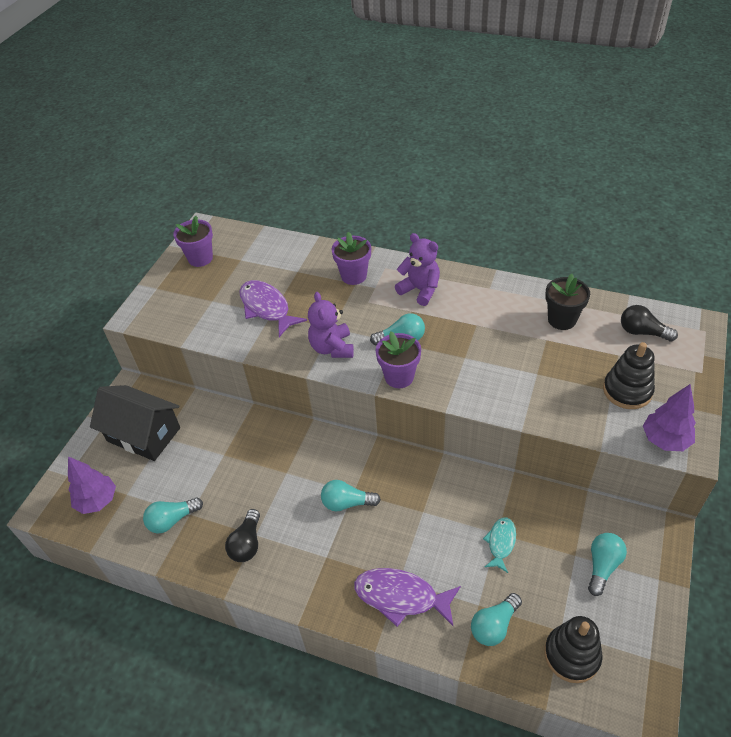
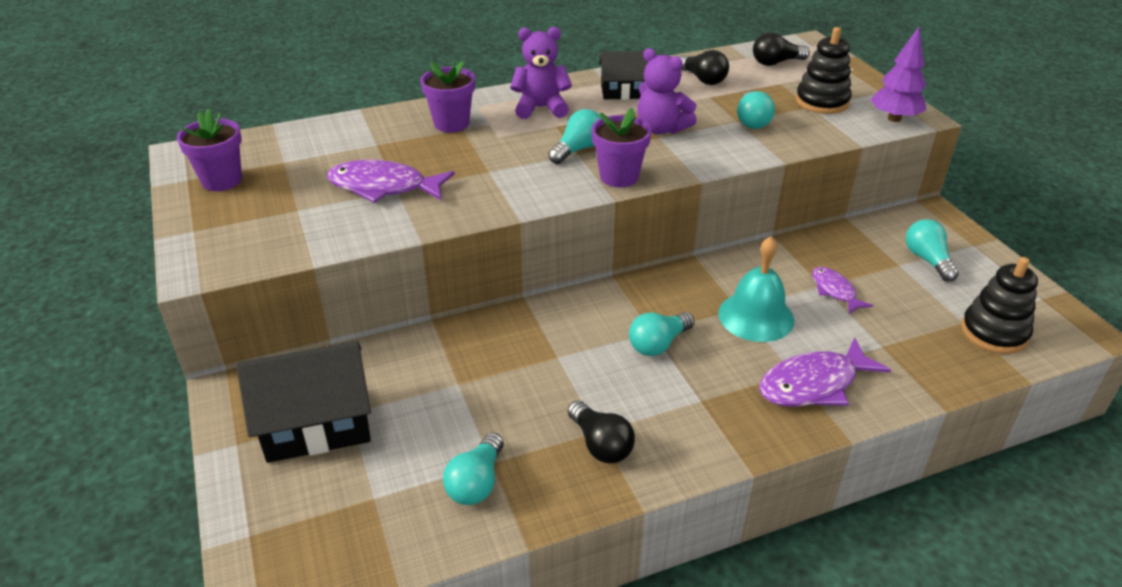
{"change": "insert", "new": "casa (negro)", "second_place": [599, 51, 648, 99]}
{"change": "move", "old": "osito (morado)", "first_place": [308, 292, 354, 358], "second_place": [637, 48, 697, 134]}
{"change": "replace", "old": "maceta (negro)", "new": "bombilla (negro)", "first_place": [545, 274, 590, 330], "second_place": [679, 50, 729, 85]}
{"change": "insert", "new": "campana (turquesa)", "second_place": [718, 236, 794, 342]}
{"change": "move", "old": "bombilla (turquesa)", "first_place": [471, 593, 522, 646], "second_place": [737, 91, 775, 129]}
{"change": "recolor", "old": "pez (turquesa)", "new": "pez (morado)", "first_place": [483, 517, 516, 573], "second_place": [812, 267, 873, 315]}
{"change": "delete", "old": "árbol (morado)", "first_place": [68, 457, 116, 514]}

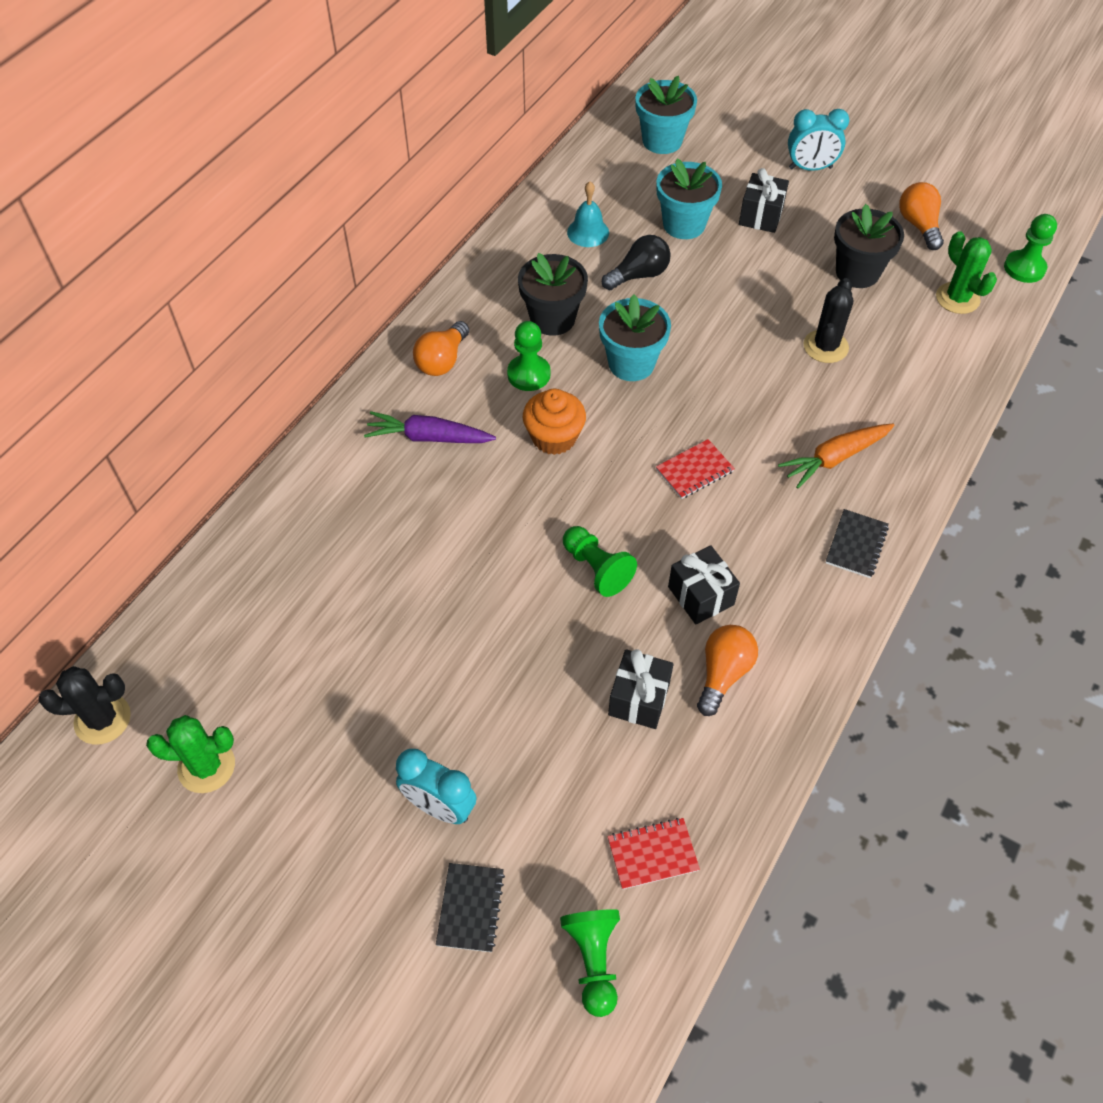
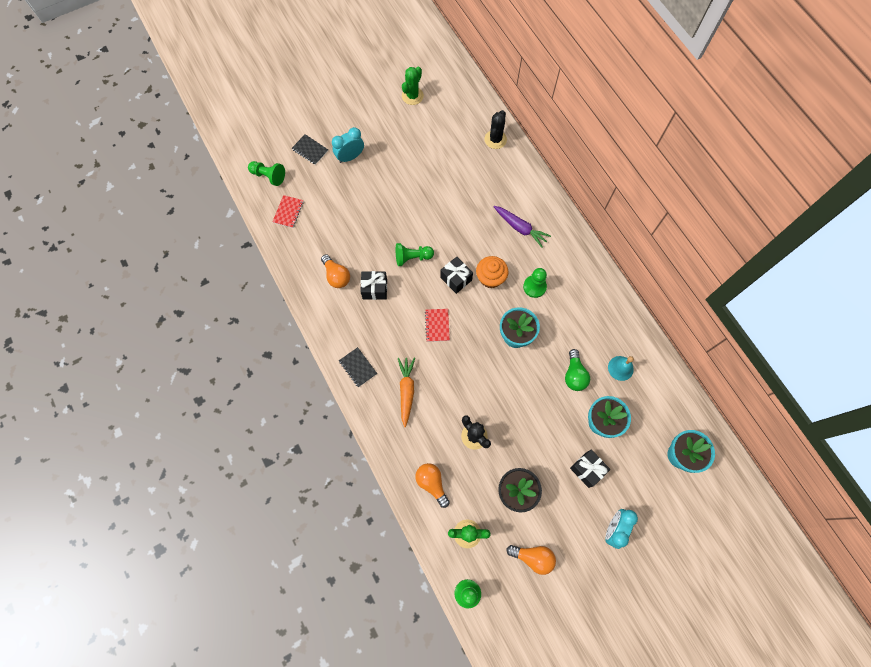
{"change": "move", "old": "bombilla (naranja)", "first_place": [413, 321, 469, 376], "second_place": [415, 463, 450, 508]}
{"change": "move", "old": "regalo (negro)", "first_place": [608, 649, 674, 729], "second_place": [440, 257, 473, 294]}
{"change": "move", "old": "cactus (negro)", "first_place": [38, 666, 131, 745], "second_place": [484, 110, 507, 149]}
{"change": "rotate", "old": "zanahoria (morado)", "first_place": [364, 411, 496, 443], "second_place": [494, 206, 551, 248], "degrees": 90}
{"change": "recolor", "old": "bombilla (negro)", "new": "bombilla (verde)", "first_place": [602, 235, 671, 290], "second_place": [565, 349, 590, 391]}
{"change": "delete", "old": "maceta (negro)", "first_place": [518, 253, 588, 336]}

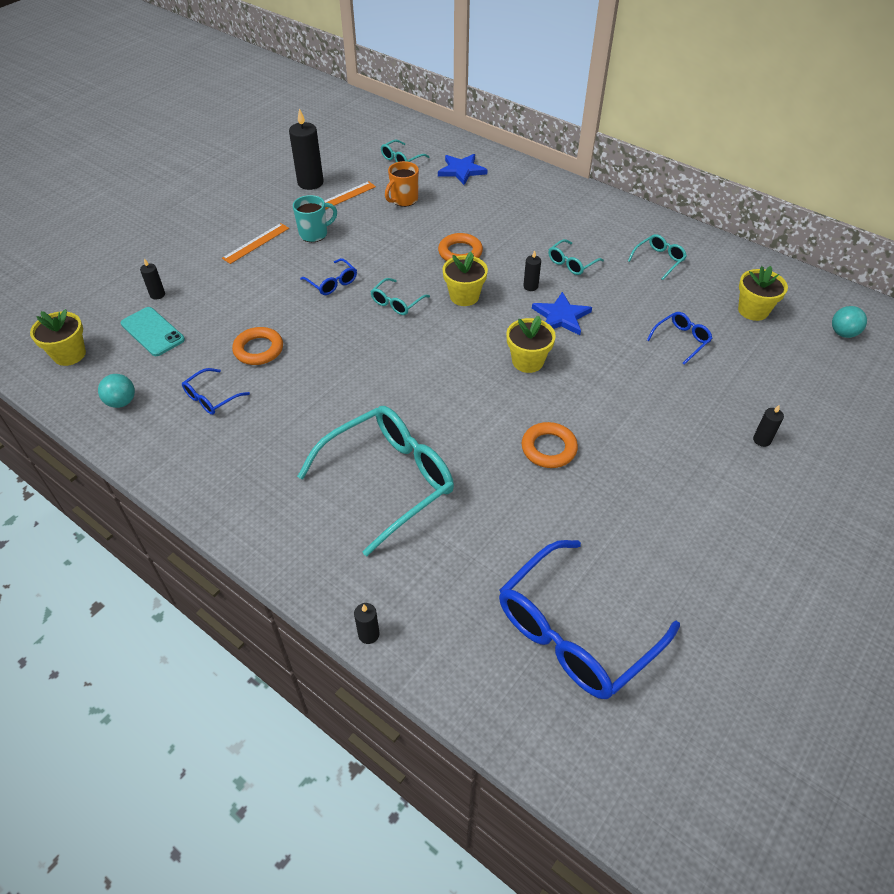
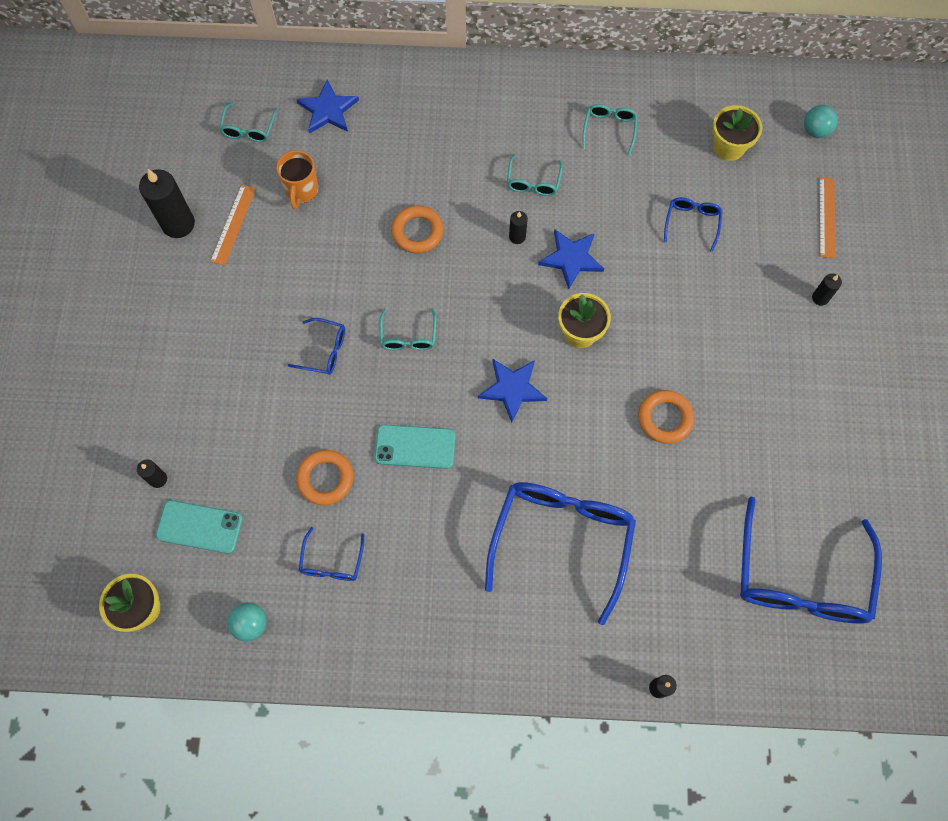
{"change": "insert", "new": "móvil (turquesa)", "second_place": [375, 424, 455, 469]}
{"change": "insert", "new": "estrella (azul)", "second_place": [478, 359, 547, 423]}
{"change": "recolor", "old": "gafas (turquesa)", "new": "gafas (azul)", "first_place": [297, 406, 454, 556], "second_place": [485, 482, 636, 625]}
{"change": "move", "old": "regla (naranja)", "first_place": [222, 223, 289, 264], "second_place": [819, 177, 836, 258]}
{"change": "delete", "old": "taza (turquesa)", "first_place": [293, 195, 337, 242]}
{"change": "delete", "old": "maceta (amarillo)", "first_place": [442, 252, 488, 306]}

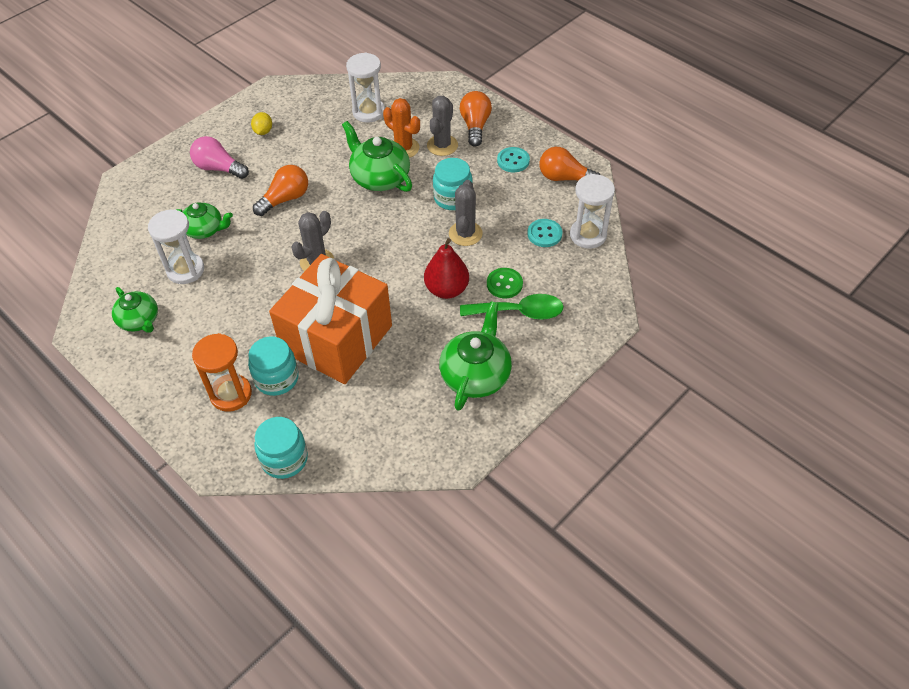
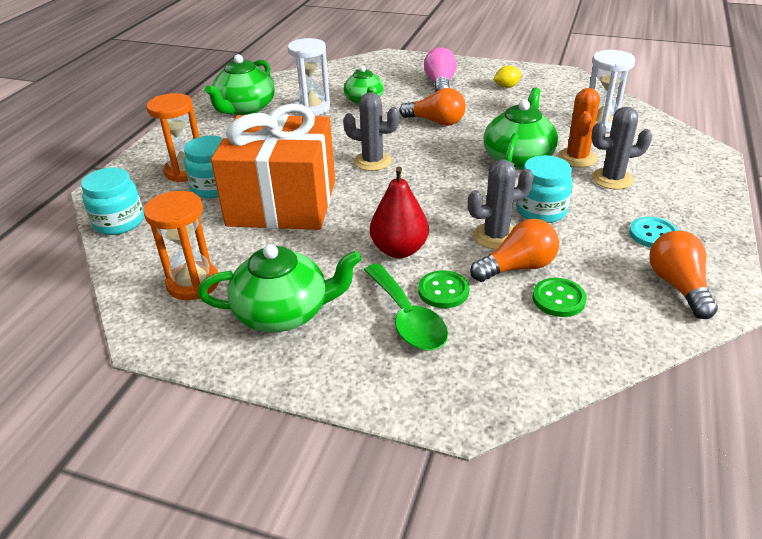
{"change": "insert", "new": "reloj de arena (naranja)", "second_place": [144, 191, 219, 300]}
{"change": "resize", "old": "tetera (verde)", "first_place": [112, 287, 158, 333], "second_place": [205, 54, 275, 115], "factor": 1.53}
{"change": "move", "old": "bombilla (naranja)", "first_place": [460, 91, 492, 147], "second_place": [470, 219, 559, 282]}
{"change": "recolor", "old": "botón (turquesa)", "new": "botón (verde)", "first_place": [527, 219, 562, 247], "second_place": [533, 278, 587, 317]}
{"change": "delete", "old": "reloj de arena (blanco)", "first_place": [570, 174, 615, 249]}

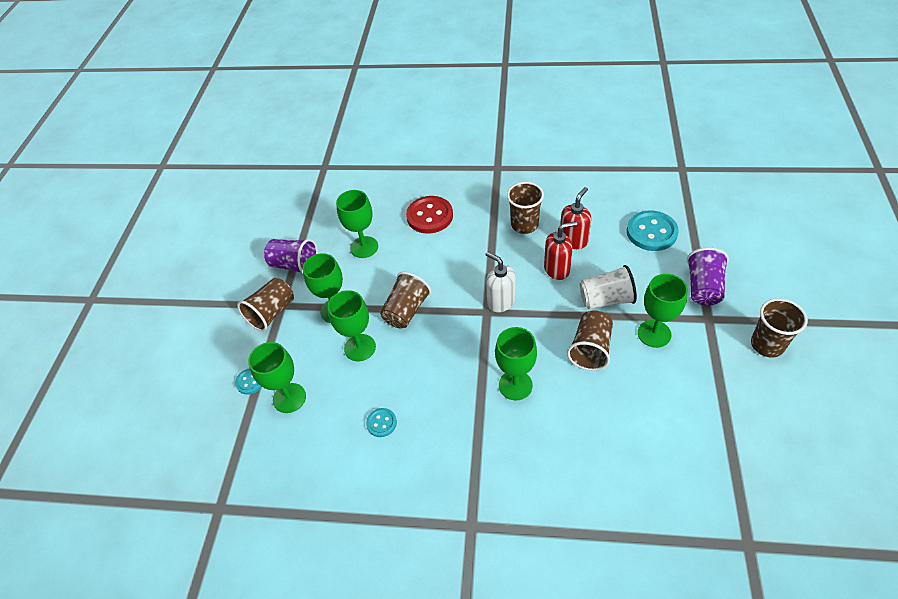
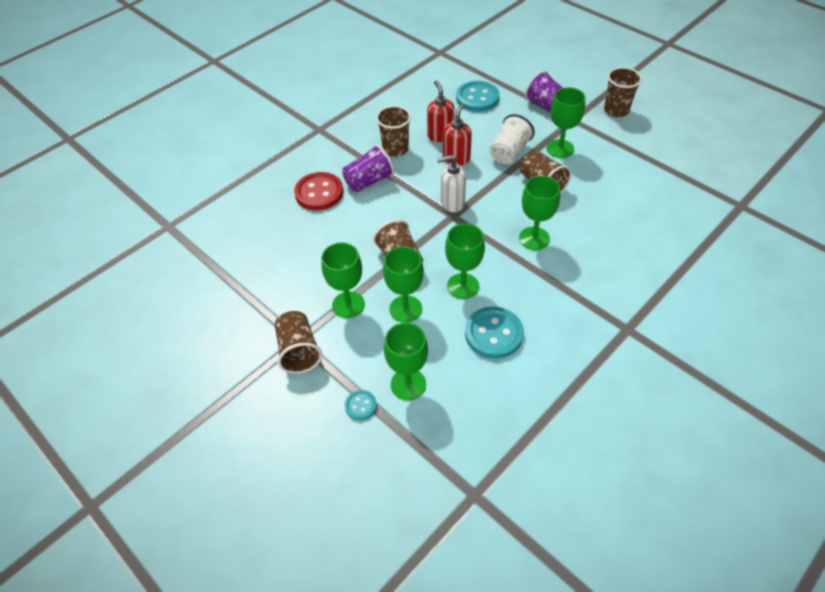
{"change": "move", "old": "vaso (morado)", "first_place": [264, 239, 318, 274], "second_place": [342, 144, 394, 192]}
{"change": "move", "old": "copa (verde)", "first_place": [336, 190, 378, 258], "second_place": [445, 223, 485, 299]}
{"change": "resize", "old": "botón (turquesa)", "first_place": [366, 408, 397, 437], "second_place": [465, 307, 524, 359], "factor": 1.94}

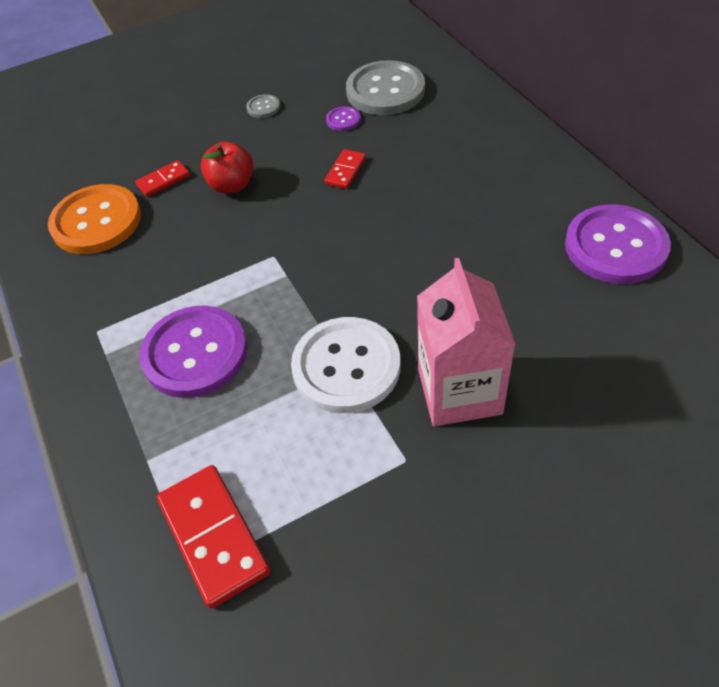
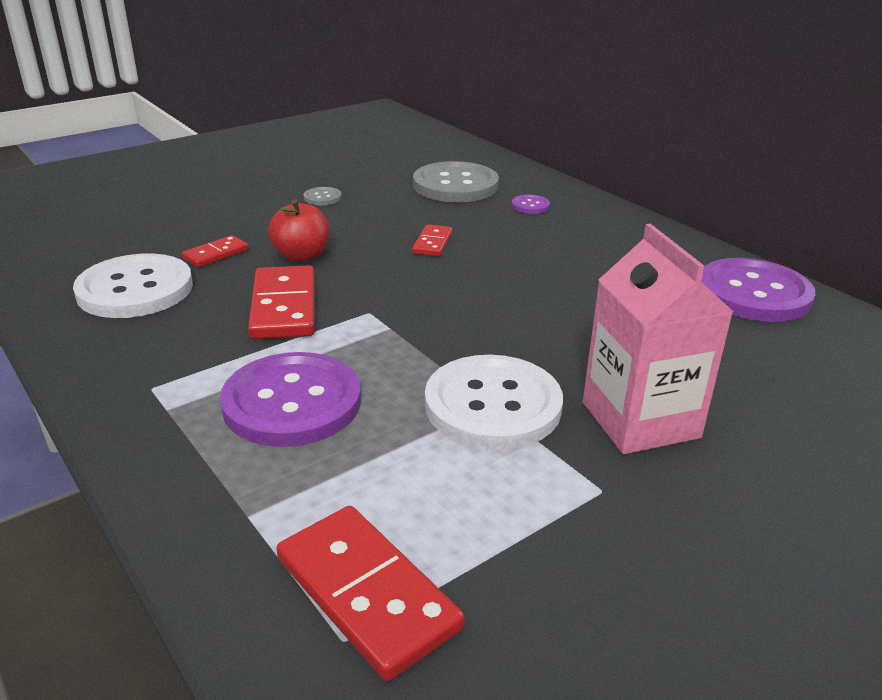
{"change": "recolor", "old": "botón (naranja)", "new": "botón (blanco)", "first_place": [48, 184, 141, 254], "second_place": [73, 253, 193, 318]}
{"change": "insert", "new": "ficha de dominó (rojo)", "second_place": [248, 265, 315, 339]}
{"change": "move", "old": "botón (morado)", "first_place": [326, 106, 361, 131], "second_place": [511, 195, 550, 214]}

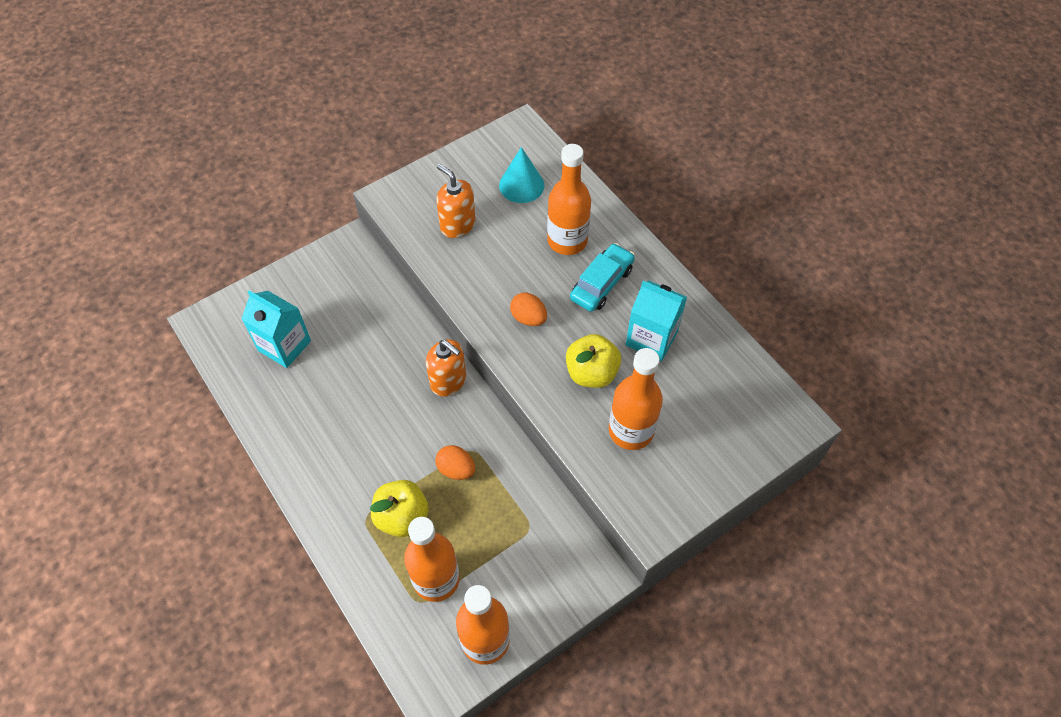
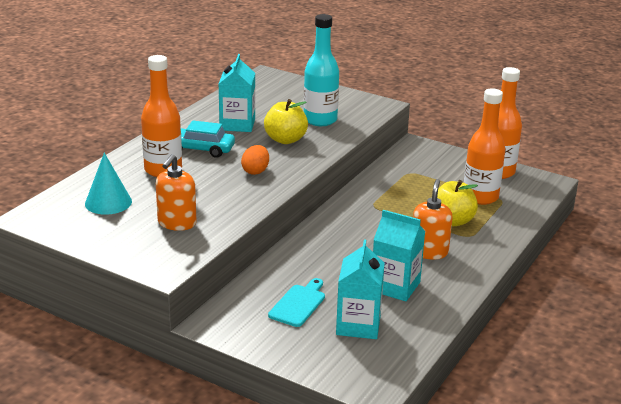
{"change": "insert", "new": "tabla de cortar (turquesa)", "second_place": [268, 278, 325, 327]}
{"change": "recolor", "old": "botella (naranja)", "new": "botella (turquesa)", "first_place": [609, 348, 663, 450], "second_place": [303, 14, 339, 126]}
{"change": "insert", "new": "cartón de leche (turquesa)", "second_place": [373, 210, 425, 301]}
{"change": "move", "old": "dispensador de jabón (naranja)", "first_place": [426, 340, 466, 397], "second_place": [413, 179, 453, 260]}
{"change": "delete", "old": "huevo (naranja)", "first_place": [435, 445, 475, 480]}

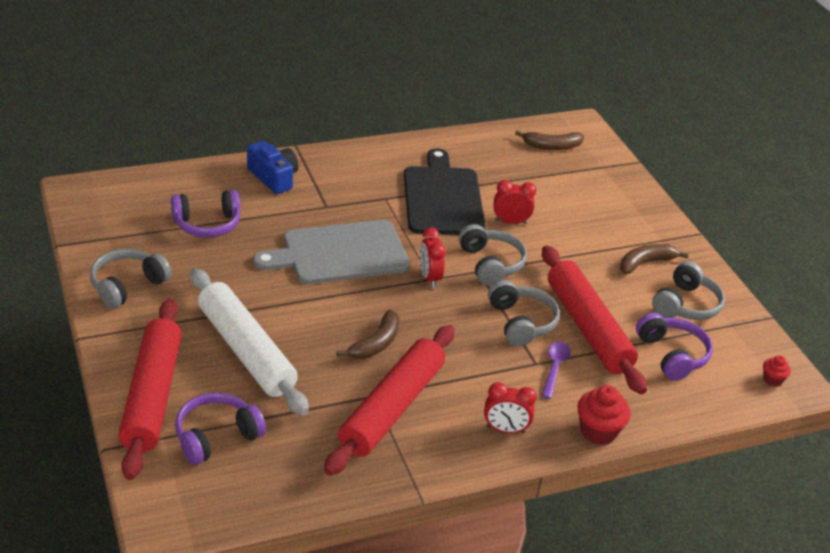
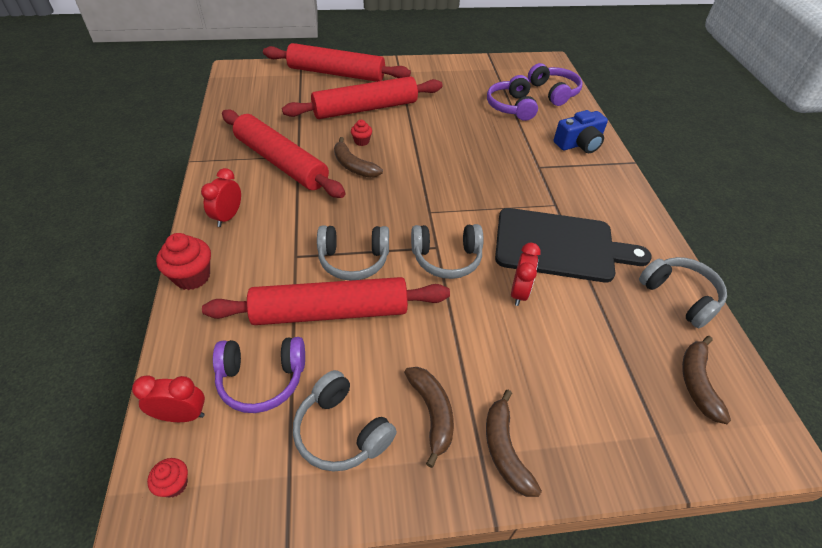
{"change": "move", "old": "despertador (rojo)", "first_place": [420, 228, 446, 288], "second_place": [132, 375, 205, 422]}
{"change": "recolor", "old": "rodillo (blanco)", "new": "rodillo (rojo)", "first_place": [190, 268, 309, 415], "second_place": [282, 76, 443, 119]}
{"change": "insert", "new": "magdalena (rojo)", "second_place": [351, 120, 372, 146]}
{"change": "insert", "new": "plátano (marrón)", "second_place": [486, 390, 542, 497]}
{"change": "move", "old": "auriculares (morado)", "first_place": [175, 392, 266, 465], "second_place": [528, 63, 583, 106]}
{"change": "move", "old": "auriculares (gris)", "first_place": [90, 249, 172, 309], "second_place": [639, 257, 727, 328]}
{"change": "delete", "old": "tabla de cortar (gris)", "first_place": [253, 220, 410, 284]}
{"change": "delete", "old": "cuchara (morado)", "first_place": [542, 341, 571, 399]}

